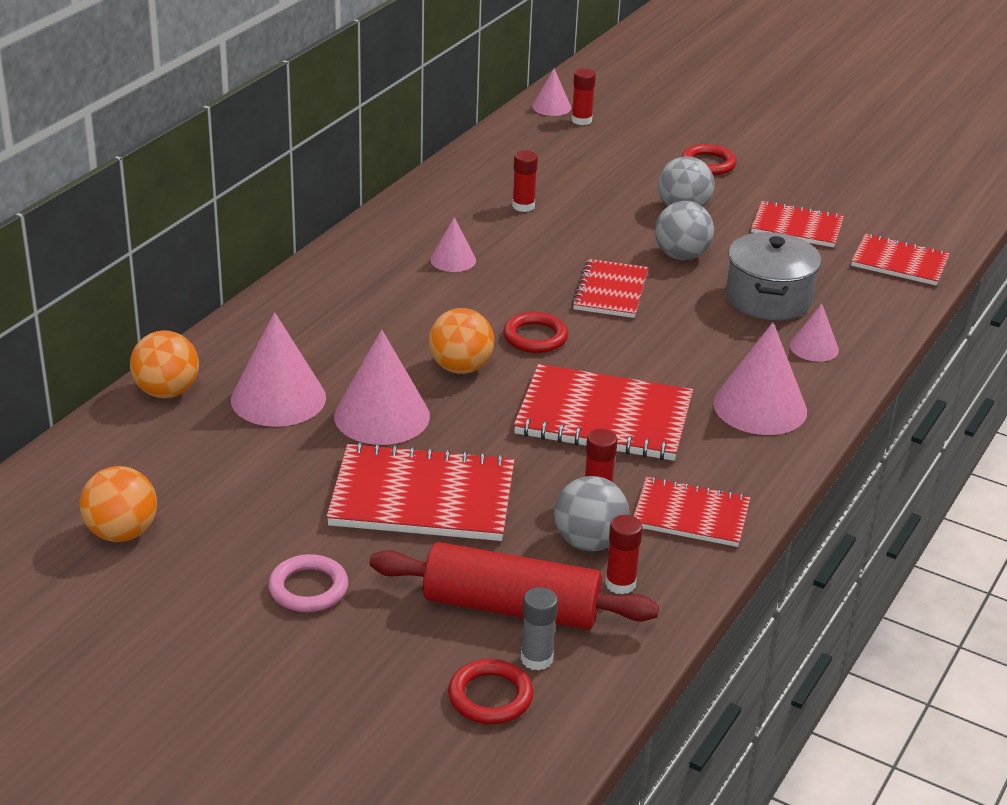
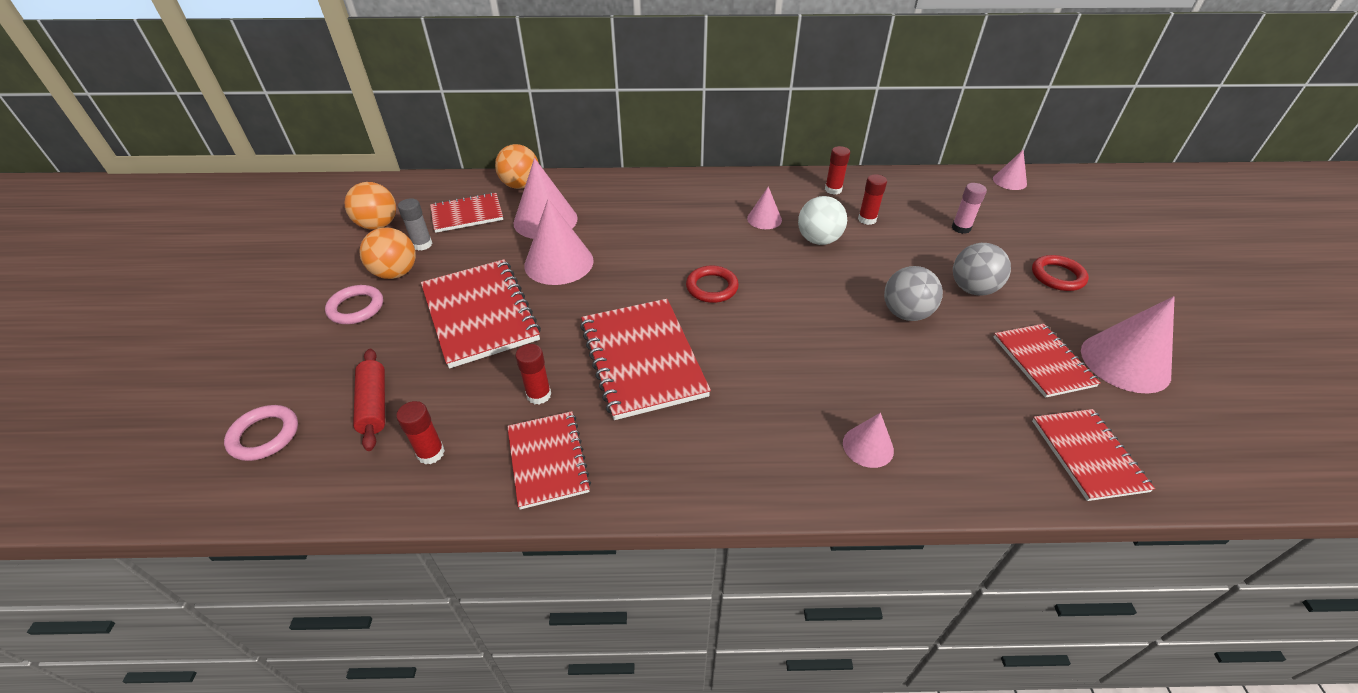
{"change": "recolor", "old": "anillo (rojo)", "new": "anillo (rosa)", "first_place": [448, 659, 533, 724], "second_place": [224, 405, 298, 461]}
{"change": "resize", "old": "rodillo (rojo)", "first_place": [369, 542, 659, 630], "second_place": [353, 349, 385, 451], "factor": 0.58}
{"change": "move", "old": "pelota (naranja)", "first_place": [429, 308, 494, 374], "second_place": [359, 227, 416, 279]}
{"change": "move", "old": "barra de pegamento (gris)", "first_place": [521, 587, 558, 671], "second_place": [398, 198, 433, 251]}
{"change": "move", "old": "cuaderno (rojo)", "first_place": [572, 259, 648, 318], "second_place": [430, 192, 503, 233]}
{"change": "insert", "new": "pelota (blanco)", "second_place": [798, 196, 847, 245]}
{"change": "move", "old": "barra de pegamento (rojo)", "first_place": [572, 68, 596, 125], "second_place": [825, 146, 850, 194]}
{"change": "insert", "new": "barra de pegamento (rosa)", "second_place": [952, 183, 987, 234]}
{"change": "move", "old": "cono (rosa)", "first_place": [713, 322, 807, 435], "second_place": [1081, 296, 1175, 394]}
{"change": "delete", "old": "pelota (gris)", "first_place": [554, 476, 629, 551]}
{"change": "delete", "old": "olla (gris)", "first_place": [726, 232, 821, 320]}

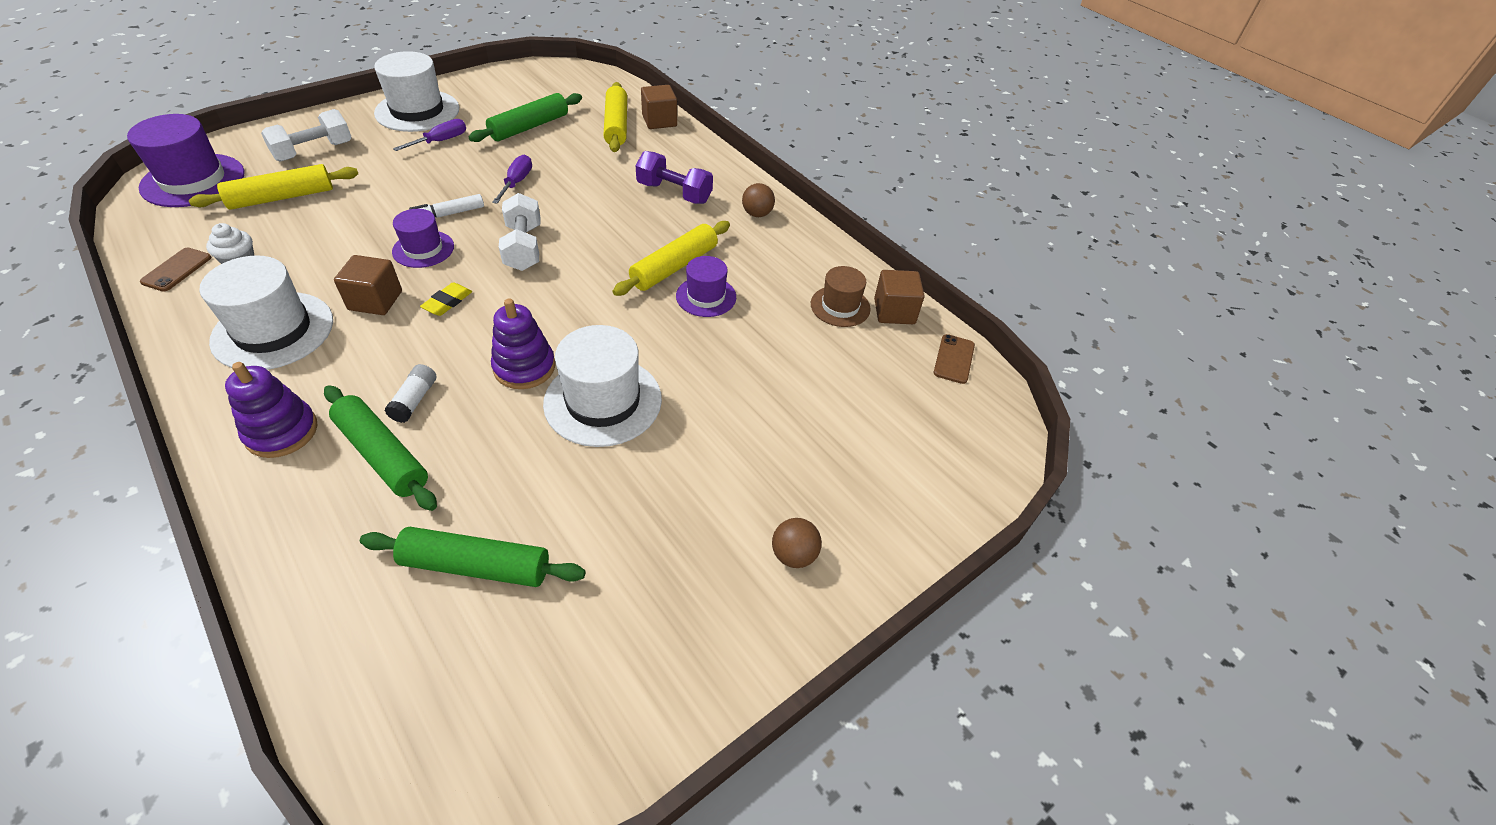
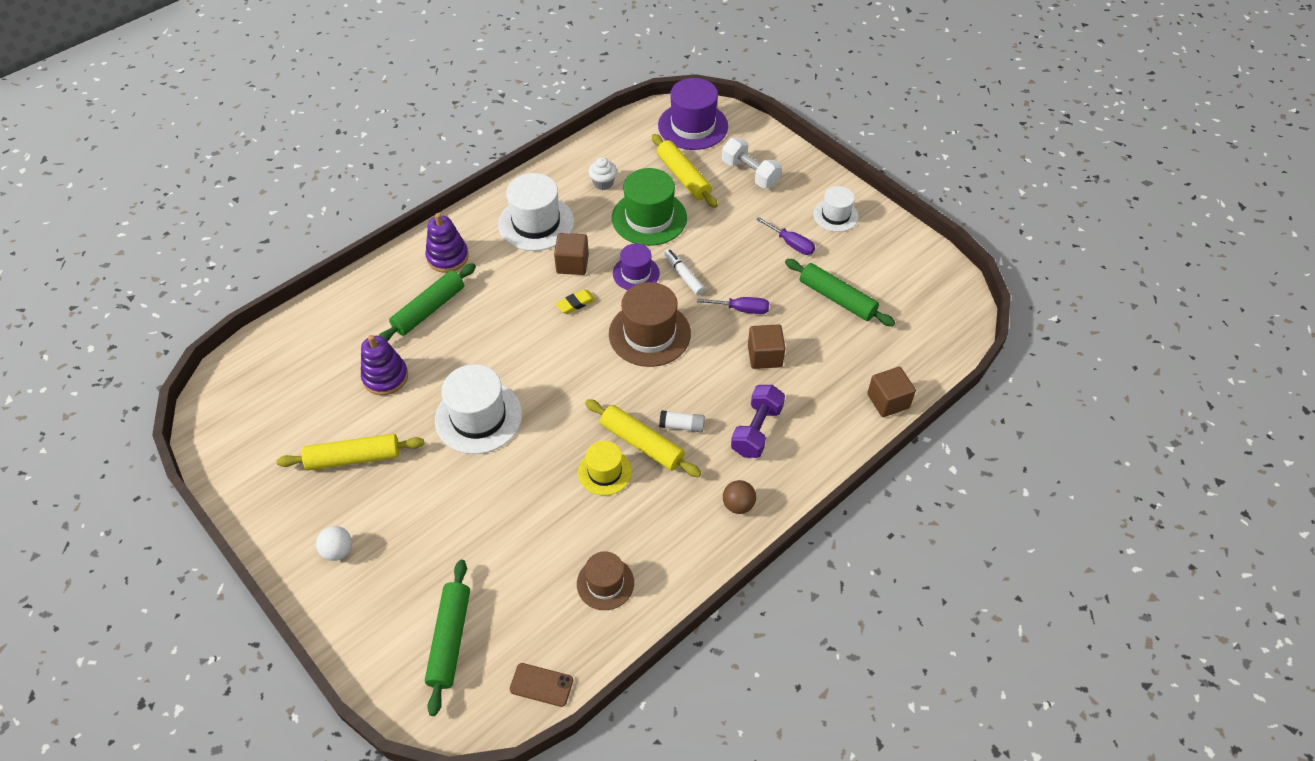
{"change": "move", "old": "rodillo (amarillo)", "first_place": [603, 82, 627, 152], "second_place": [277, 434, 424, 471]}
{"change": "recolor", "old": "pelota (marrón)", "new": "pelota (blanco)", "first_place": [772, 518, 822, 568], "second_place": [316, 526, 352, 561]}
{"change": "move", "old": "juguete apilable (morado)", "first_place": [491, 299, 555, 389], "second_place": [361, 335, 408, 395]}
{"change": "move", "old": "rodillo (verde)", "first_place": [360, 527, 586, 587], "second_place": [425, 560, 470, 716]}
{"change": "rotate", "old": "goma de borrar (amarillo)", "first_place": [420, 282, 472, 316], "second_place": [556, 289, 596, 314], "degrees": -60}
{"change": "recolor", "old": "sombrero (morado)", "new": "sombrero (amarillo)", "first_place": [676, 256, 736, 317], "second_place": [578, 441, 632, 496]}
{"change": "replace", "old": "mancuerna (blanco)", "new": "sombrero (marrón)", "first_place": [499, 193, 541, 271], "second_place": [609, 282, 691, 367]}
{"change": "insert", "new": "sombrero (verde)", "second_place": [612, 168, 687, 246]}
{"change": "move", "old": "barra de pegamento (blanco)", "first_place": [384, 364, 436, 423], "second_place": [659, 410, 705, 432]}
{"change": "move", "old": "cubo (marrón)", "first_place": [874, 270, 925, 324], "second_place": [748, 324, 786, 369]}
{"change": "resize", "old": "sombrero (blanco)", "first_place": [374, 51, 459, 132], "second_place": [813, 186, 858, 232], "factor": 0.6}
{"change": "delete", "old": "móvil (marrón)", "first_place": [140, 248, 211, 292]}

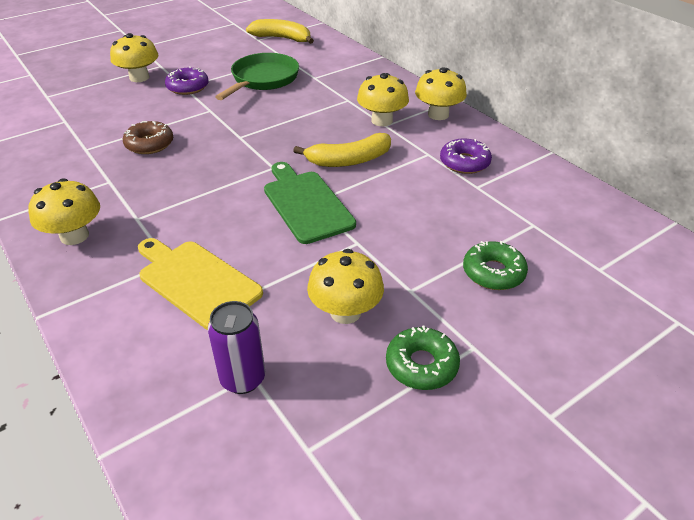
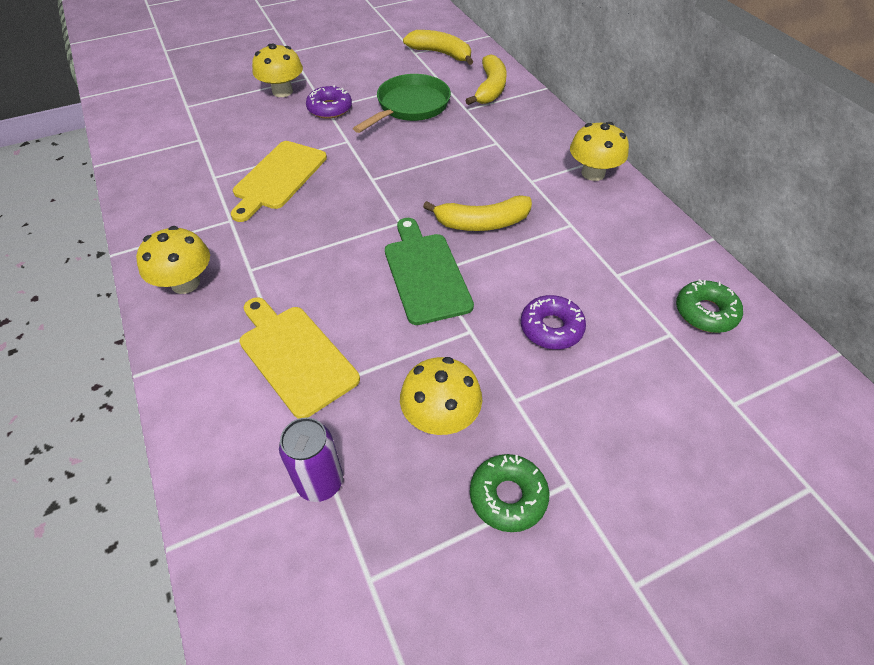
{"change": "replace", "old": "rosquilla (marrón)", "new": "tabla de cortar (amarillo)", "first_place": [123, 121, 173, 154], "second_place": [231, 141, 327, 222]}
{"change": "insert", "new": "plátano (amarillo)", "second_place": [465, 54, 507, 105]}
{"change": "move", "old": "rosquilla (morado)", "first_place": [440, 139, 492, 174], "second_place": [521, 295, 586, 349]}
{"change": "move", "old": "rosquilla (verde)", "first_place": [463, 241, 528, 290], "second_place": [676, 279, 743, 333]}
{"change": "delete", "old": "seta (amarillo)", "first_place": [357, 73, 409, 126]}

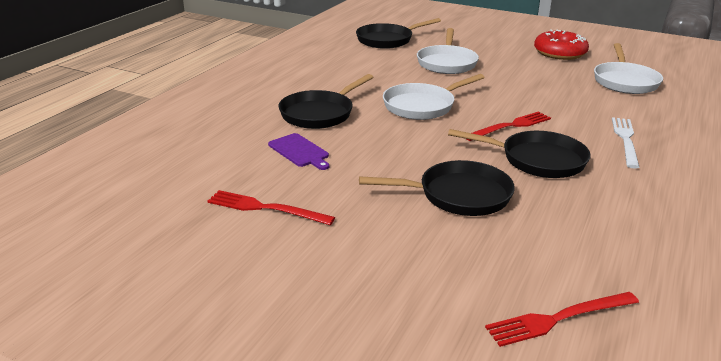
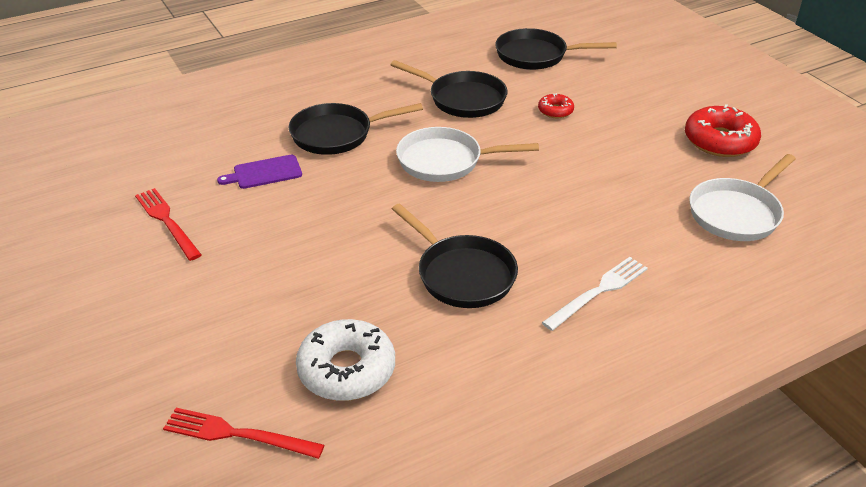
{"change": "rotate", "old": "tabla de cortar (morado)", "first_place": [268, 133, 329, 170], "second_place": [217, 155, 302, 189], "degrees": 75}
{"change": "insert", "new": "rosquilla (blanco)", "second_place": [296, 319, 395, 401]}
{"change": "move", "old": "sartén (negro)", "first_place": [359, 160, 515, 216], "second_place": [390, 60, 508, 118]}
{"change": "replace", "old": "sartén (blanco)", "new": "rosquilla (rojo)", "first_place": [417, 28, 479, 74], "second_place": [538, 93, 574, 118]}
{"change": "delete", "old": "tenedor (rojo)", "first_place": [467, 111, 551, 141]}

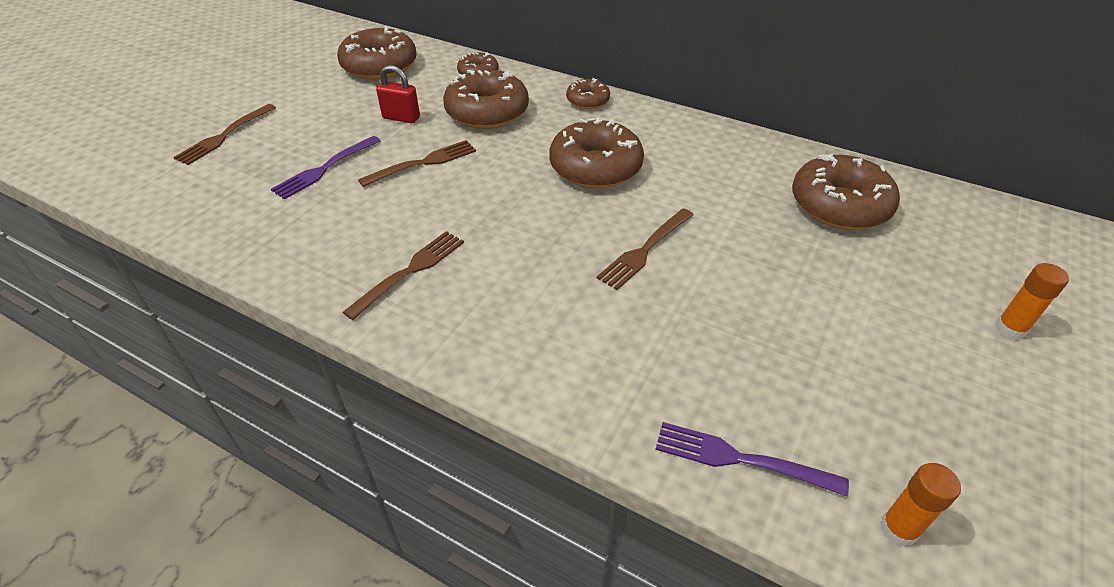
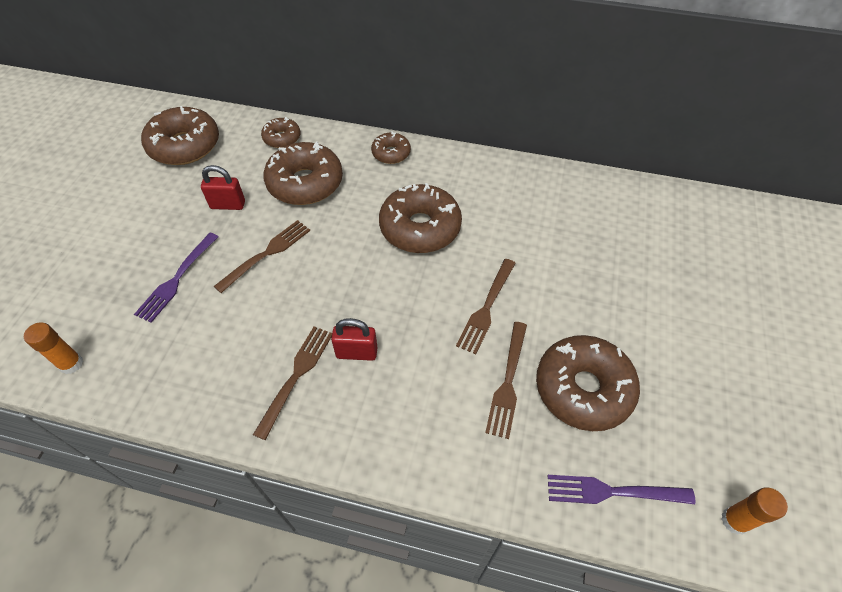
{"change": "move", "old": "barra de pegamento (naranja)", "first_place": [995, 263, 1069, 340], "second_place": [24, 322, 83, 374]}
{"change": "insert", "new": "candado (rojo)", "second_place": [331, 318, 378, 361]}
{"change": "move", "old": "tenedor (marrón)", "first_place": [173, 104, 276, 165], "second_place": [485, 322, 527, 439]}
{"change": "move", "old": "rosquilla (marrón)", "first_place": [792, 154, 900, 230], "second_place": [536, 335, 640, 431]}

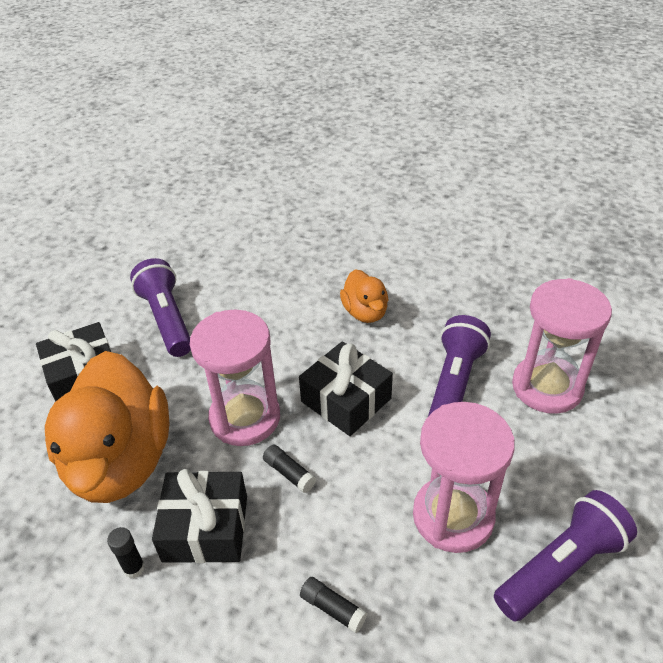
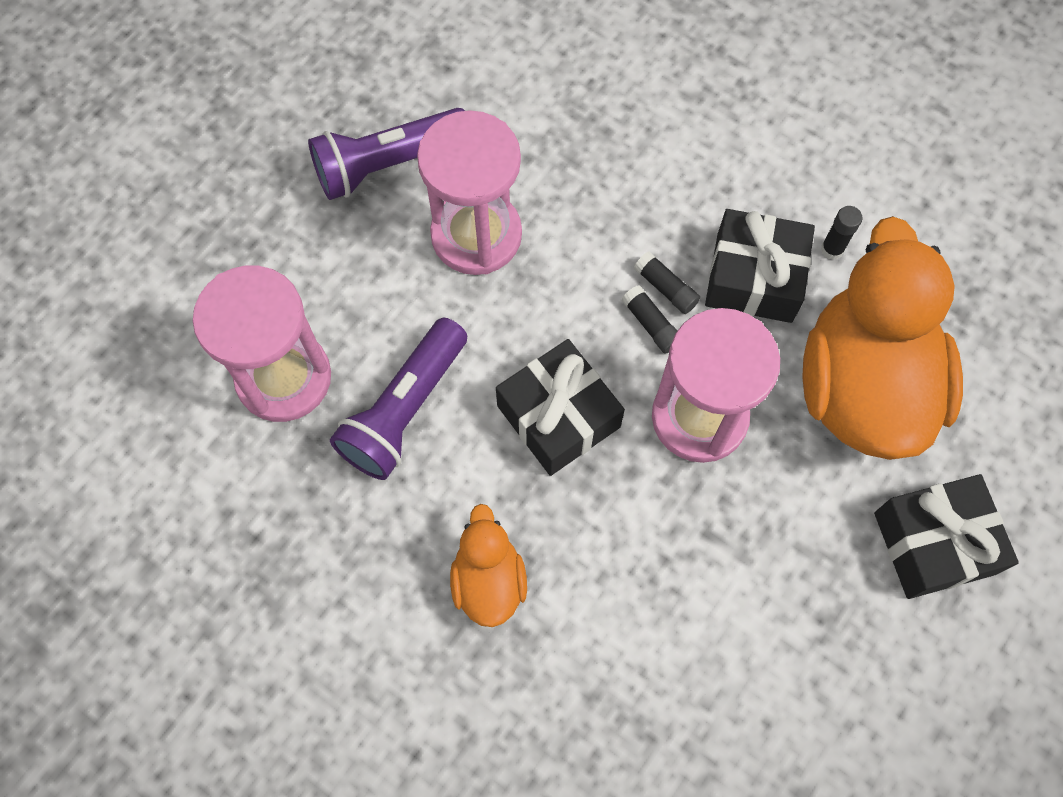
{"change": "move", "old": "barra de pegamento (negro)", "first_place": [300, 577, 367, 633], "second_place": [634, 252, 700, 314]}
{"change": "delete", "old": "lámpara de mano (morado)", "first_place": [130, 258, 191, 357]}

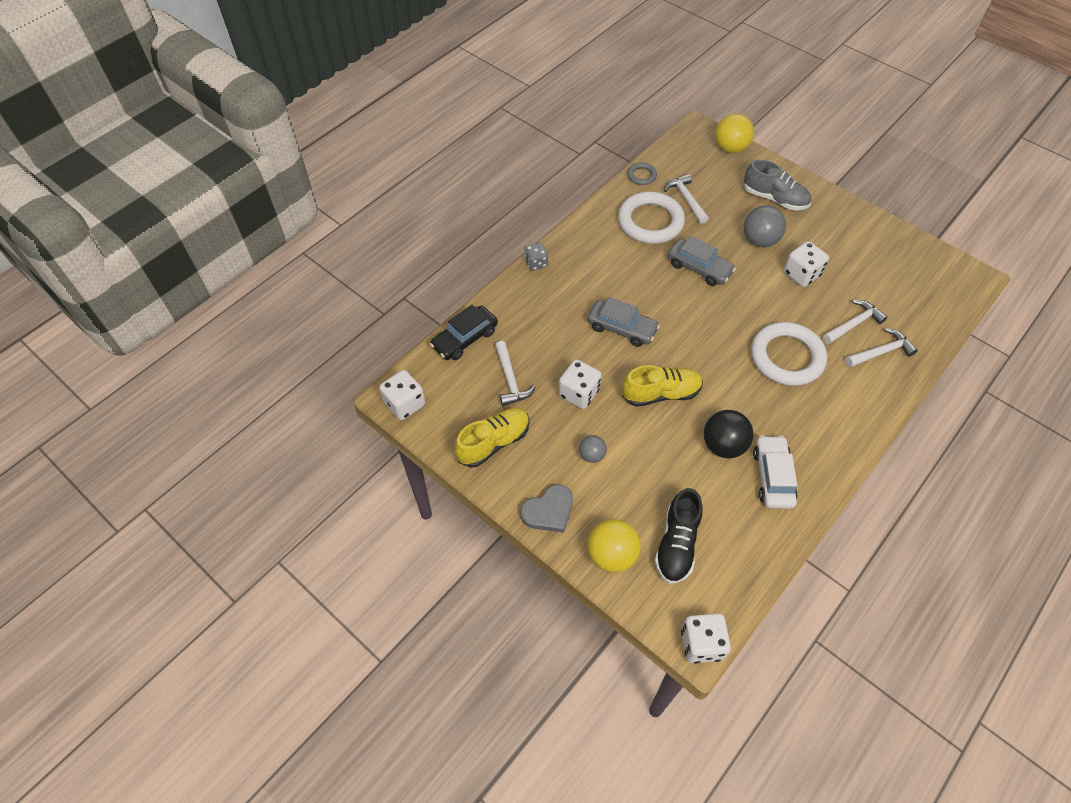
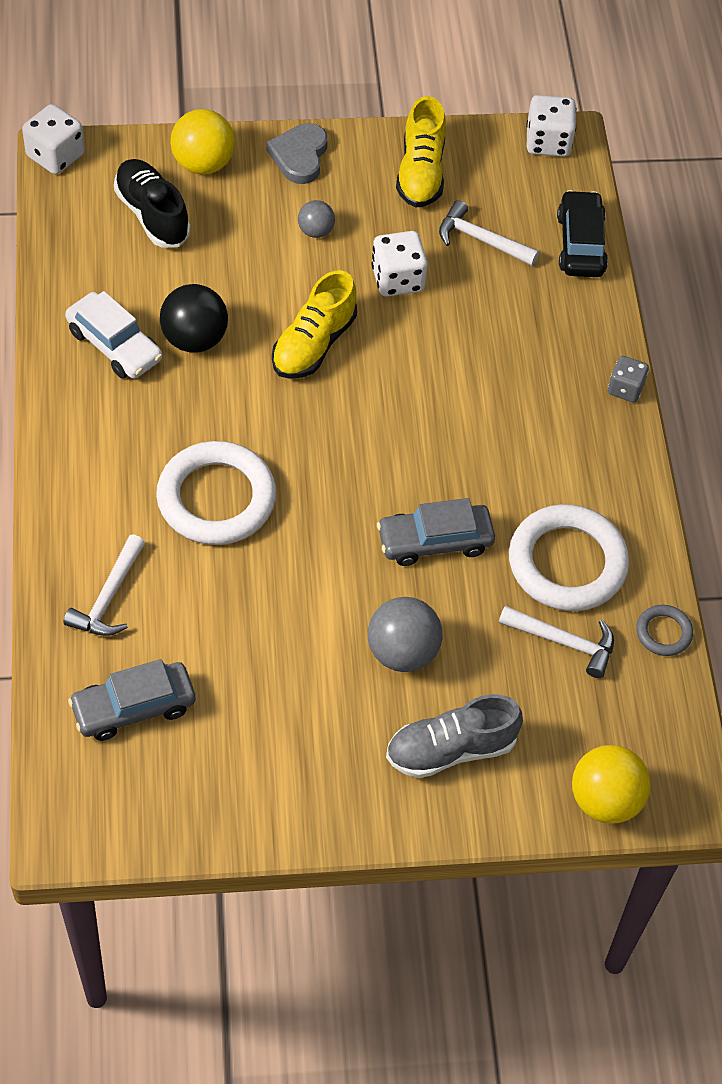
{"change": "move", "old": "coche (gris)", "first_place": [587, 297, 660, 347], "second_place": [68, 659, 195, 741]}
{"change": "delete", "old": "dado (blanco)", "first_place": [784, 241, 829, 287]}
{"change": "delete", "old": "martillo (blanco)", "first_place": [823, 300, 887, 344]}

